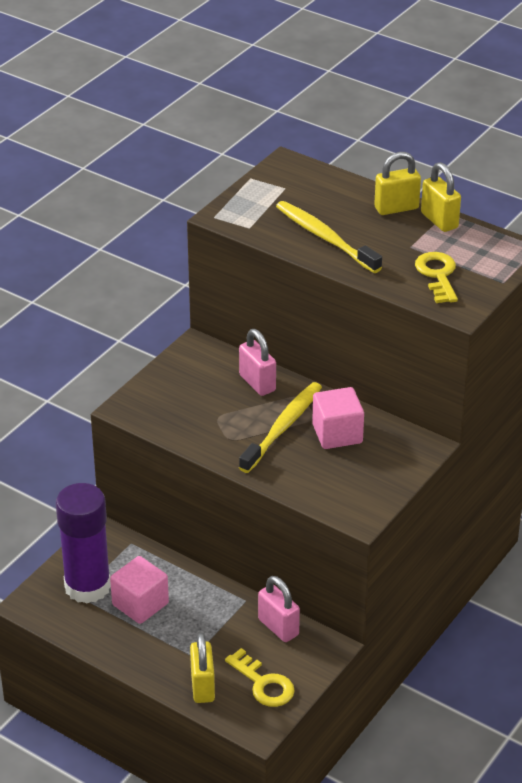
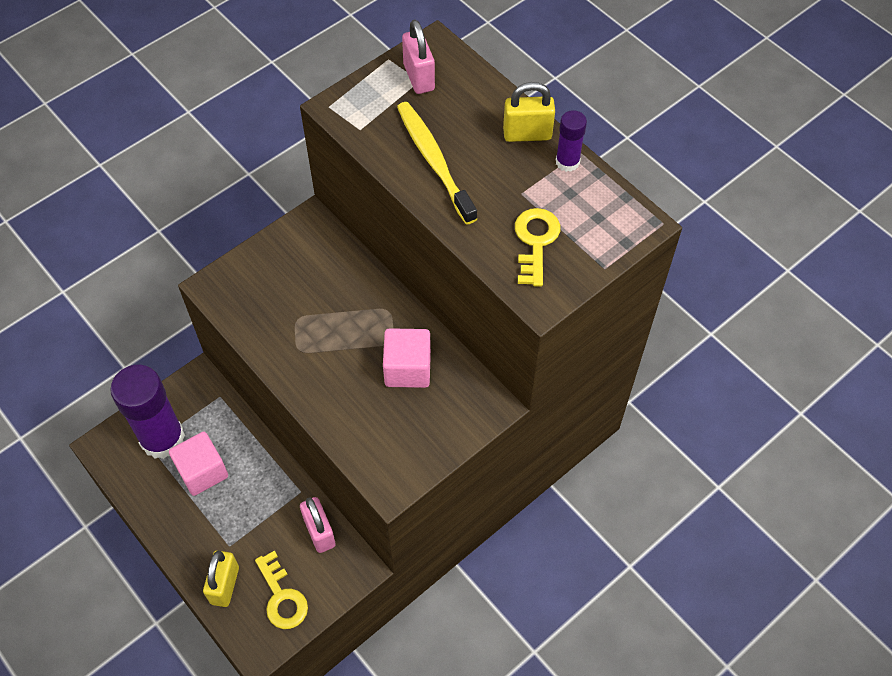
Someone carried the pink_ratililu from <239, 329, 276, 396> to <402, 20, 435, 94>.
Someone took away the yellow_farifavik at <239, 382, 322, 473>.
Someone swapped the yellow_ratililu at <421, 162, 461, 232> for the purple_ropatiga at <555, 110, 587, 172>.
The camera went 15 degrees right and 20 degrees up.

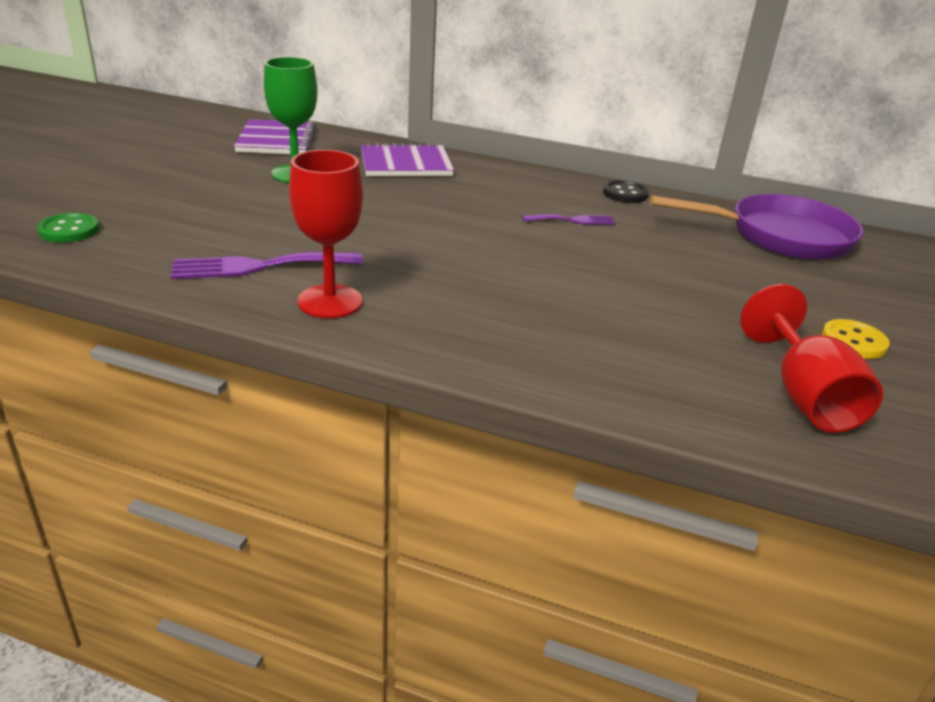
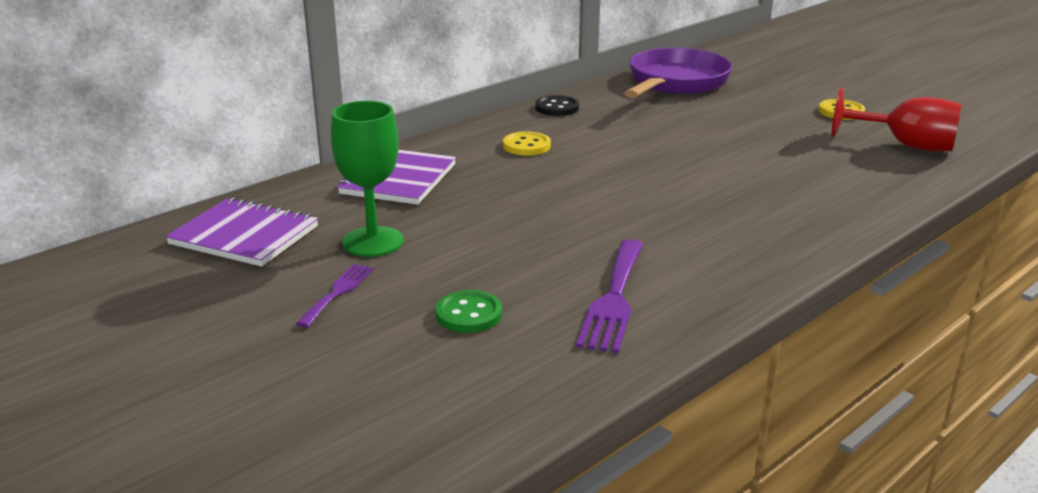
Someone carried the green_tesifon from <37, 213, 99, 243> to <435, 290, 502, 333>.
Someone took away the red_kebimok at <289, 150, 363, 318>.
Someone carried the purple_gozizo from <522, 214, 615, 224> to <296, 264, 374, 328>.
Someone put down the yellow_tesifon at <503, 131, 551, 156>.
The camera went 60 degrees left and 5 degrees down.

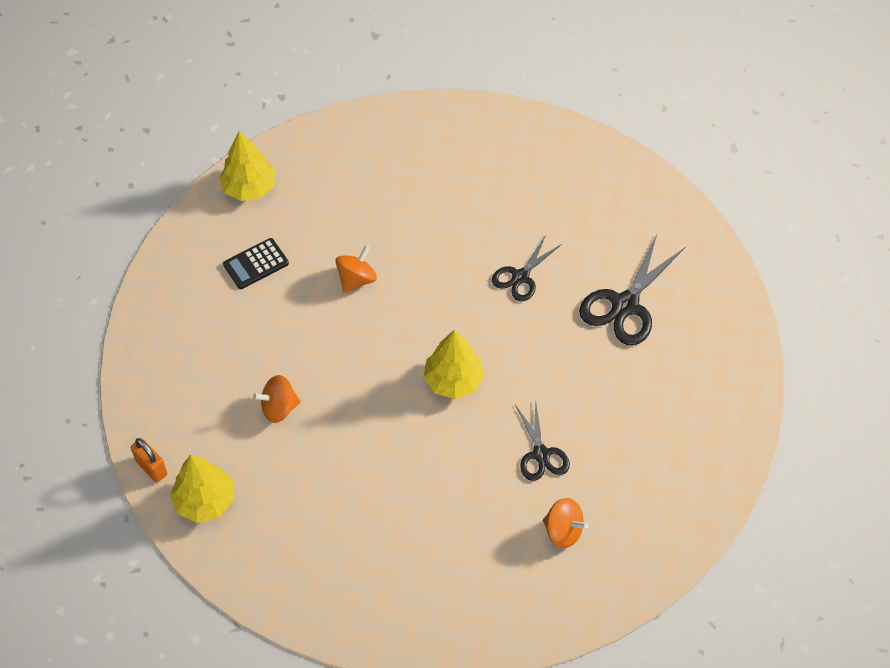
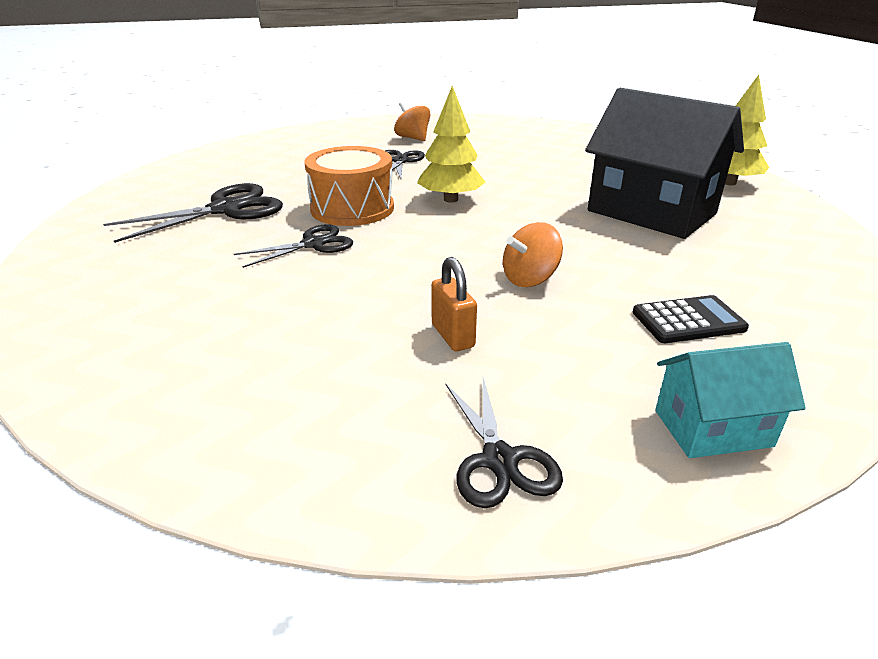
Someone carried the orange_ratililu from <131, 438, 168, 483> to <431, 257, 477, 351>.
Someone swapped the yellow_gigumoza at <219, 131, 275, 201> for the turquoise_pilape at <655, 342, 806, 458>.
Someone swapped the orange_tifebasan at <253, 375, 300, 423> for the black_pilape at <585, 88, 744, 239>.
Someone put down the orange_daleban at <304, 146, 394, 226>.
Someone put down the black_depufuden at <445, 378, 563, 508>.
The camera went 160 degrees left and 25 degrees down.

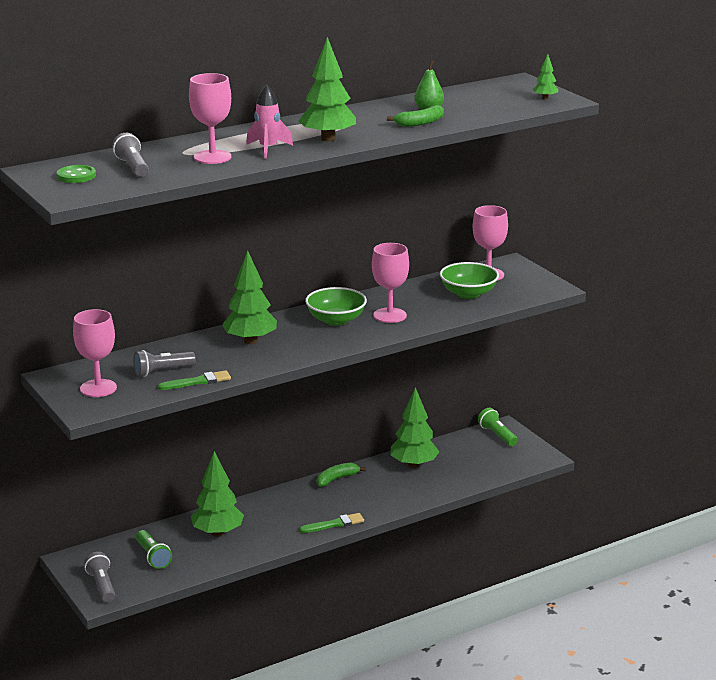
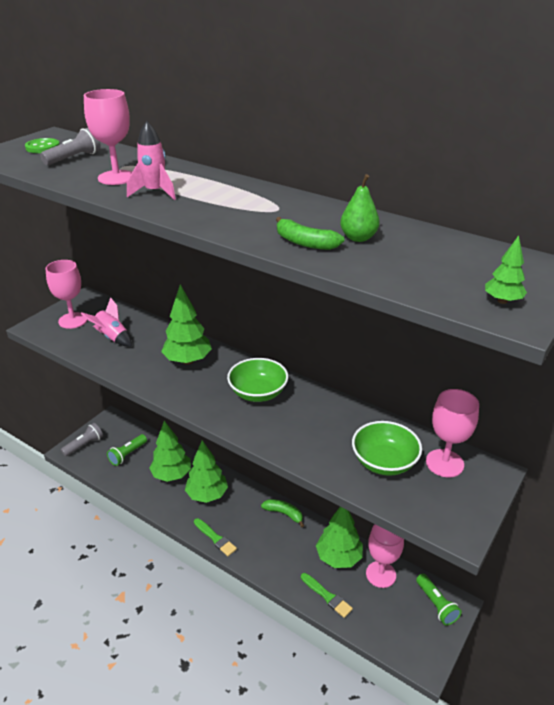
Someone swapped the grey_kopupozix at <133, 350, 196, 377> for the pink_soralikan at <81, 297, 132, 346>.
Someone carried the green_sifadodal from <158, 370, 231, 390> to <301, 573, 353, 618>.
Someone carried the green_gigumoza from <299, 37, 356, 141> to <185, 440, 228, 503>.
Someone carried the pink_kebimok from <372, 243, 409, 323> to <366, 525, 404, 588>.
Someone rotated the green_kopupozix at <478, 408, 518, 446> by 120 degrees clockwise.
The camera went 65 degrees right and 10 degrees up.

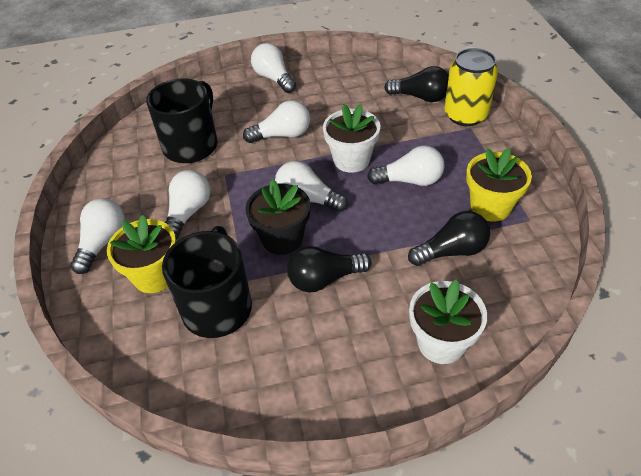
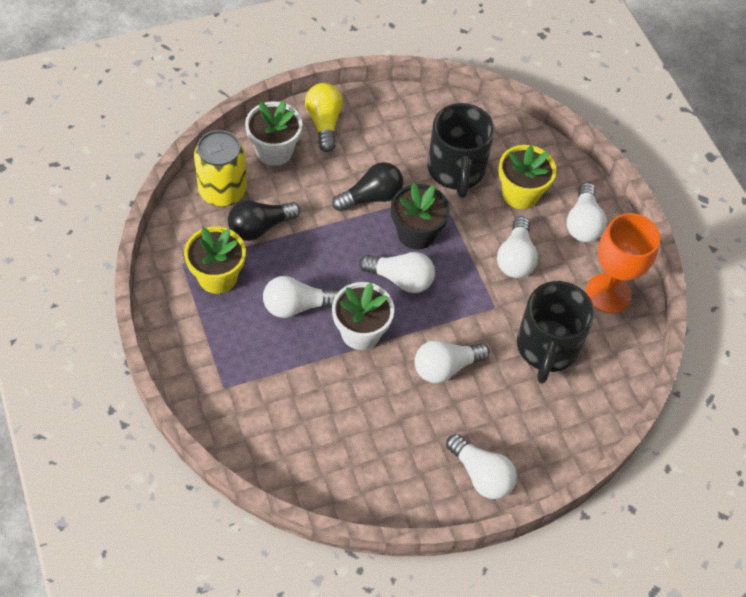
Someone took away the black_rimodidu at <384, 66, 449, 102>.
Someone carried the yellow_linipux from <444, 48, 498, 126> to <194, 130, 247, 207>.
Someone put down the yellow_rimodidu at <305, 83, 343, 152>.
Someone put down the orange_kebimok at <586, 213, 660, 313>.
The camera went 165 degrees right and 10 degrees up.

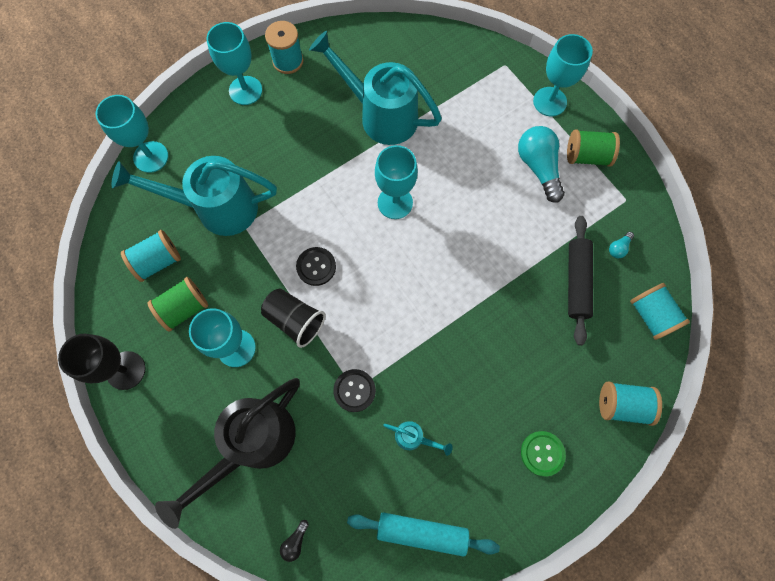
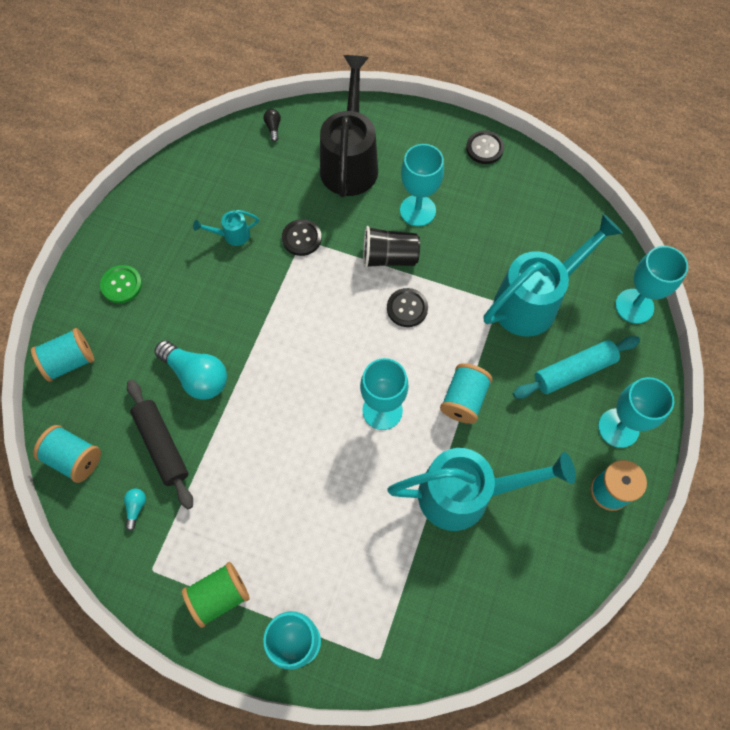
Someone swapped the black_kebimok at <58, 334, 145, 390> for the black_tesifon at <466, 130, 504, 164>.
Someone carried the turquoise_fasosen from <121, 230, 181, 282> to <440, 363, 493, 424>.
Someone took away the green_fasosen at <147, 277, 208, 331>.
Someone carried the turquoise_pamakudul from <347, 512, 500, 557> to <513, 336, 640, 399>.
Someone carried the turquoise_rimodidu from <518, 126, 565, 203> to <154, 340, 227, 400>.
The camera went 145 degrees right and 5 degrees down.

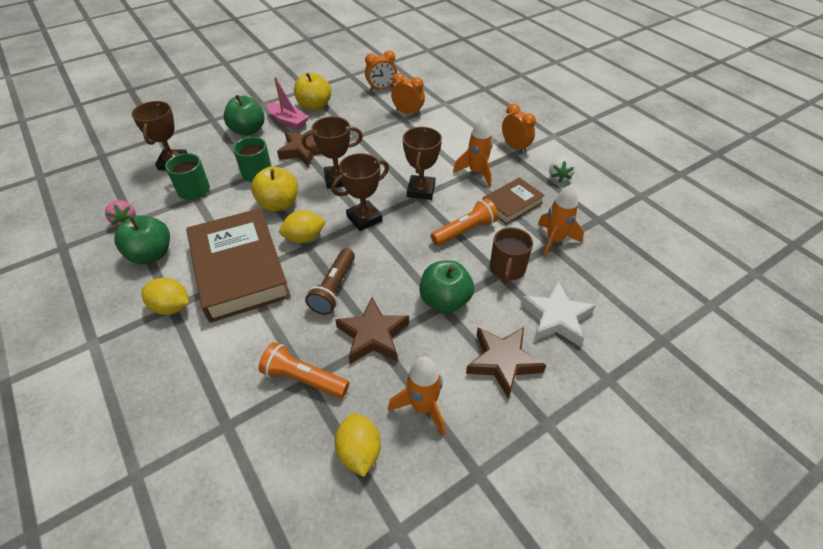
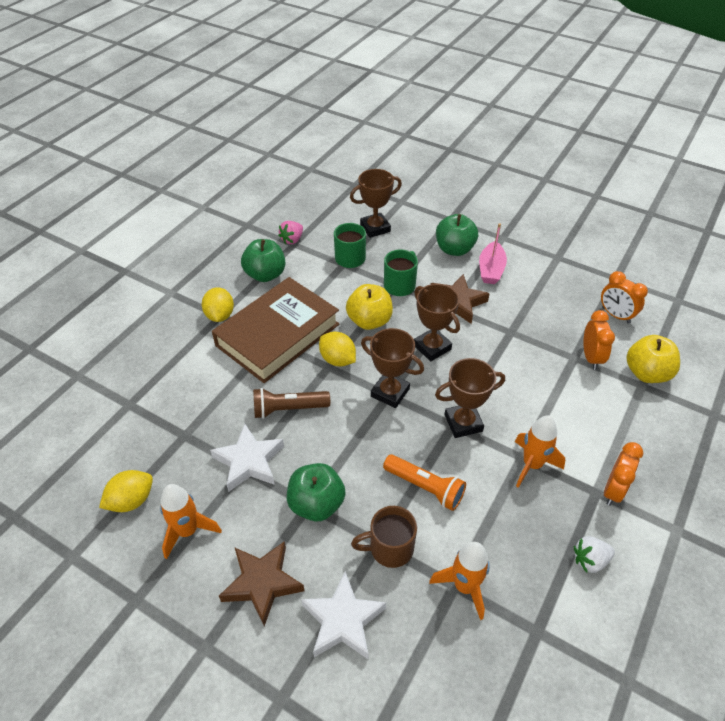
Someone took away the orange_kopupozix at <259, 342, 349, 398>.
Someone carried the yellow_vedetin from <294, 73, 331, 111> to <626, 335, 680, 383>.
Someone repainted the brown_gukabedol at <335, 297, 409, 364>, which became the white_gukabedol at <210, 424, 284, 492>.
Someone took away the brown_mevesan at <482, 177, 545, 225>.
The camera went 65 degrees right and 0 degrees up.

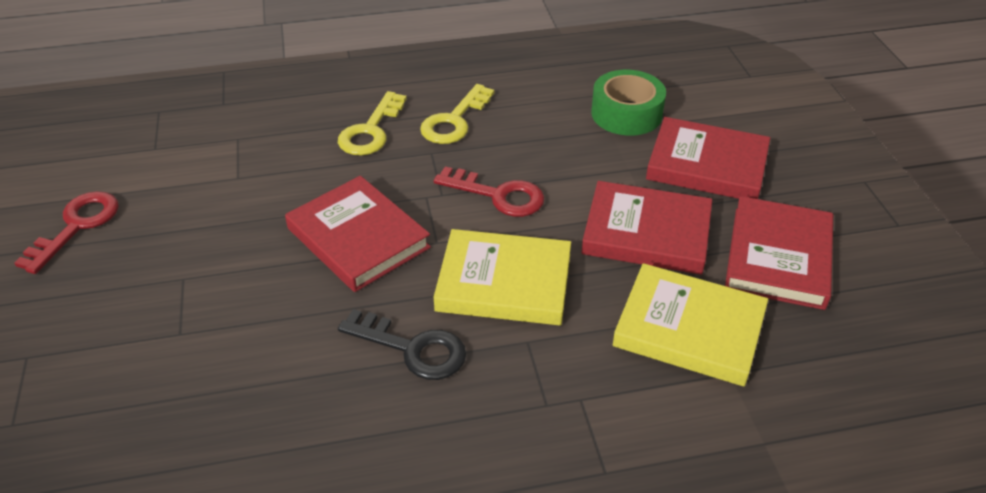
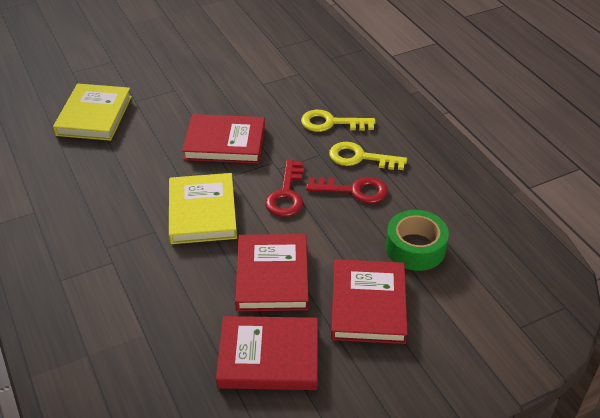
Someone carried the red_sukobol from <14, 191, 119, 274> to <306, 177, 388, 203>.
Someone rotated the red_mevesan at <285, 176, 431, 292> by 60 degrees clockwise.
Someone took away the black_sukobol at <338, 309, 466, 380>.
Someone carried the yellow_mevesan from <613, 263, 768, 386> to <53, 84, 132, 141>.
The camera went 75 degrees right and 0 degrees up.

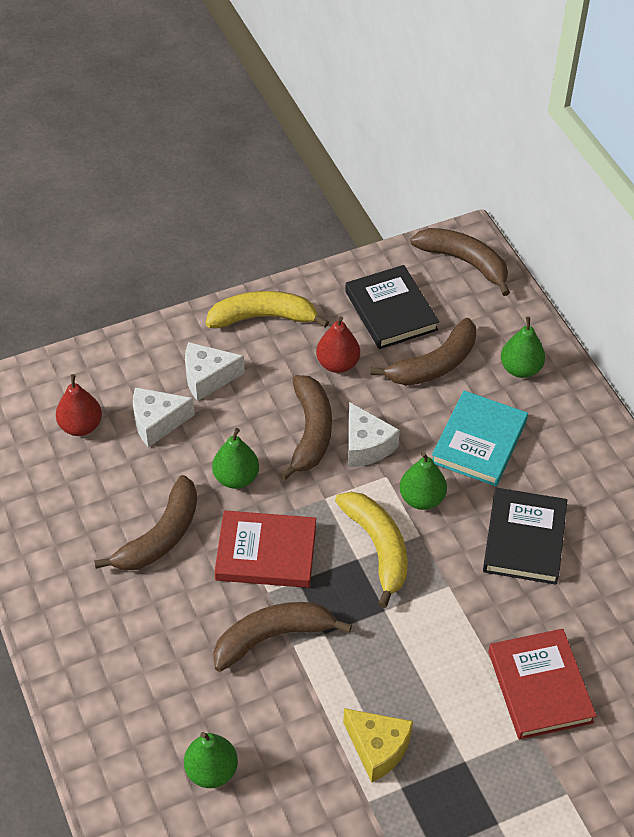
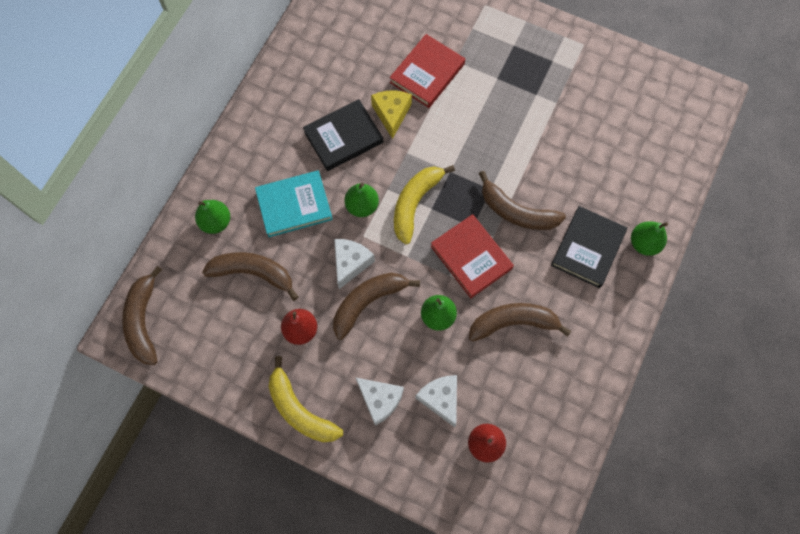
Someone rotated the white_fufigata at <133, 387, 195, 447> by 150 degrees counterclockwise.
Someone carried the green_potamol from <184, 732, 238, 788> to <631, 221, 668, 256>.
Someone carried the yellow_fufigata from <343, 708, 413, 783> to <371, 91, 412, 139>.
Someone carried the black_mevesan from <345, 265, 439, 349> to <551, 206, 627, 288>.
The camera went 130 degrees left and 20 degrees up.

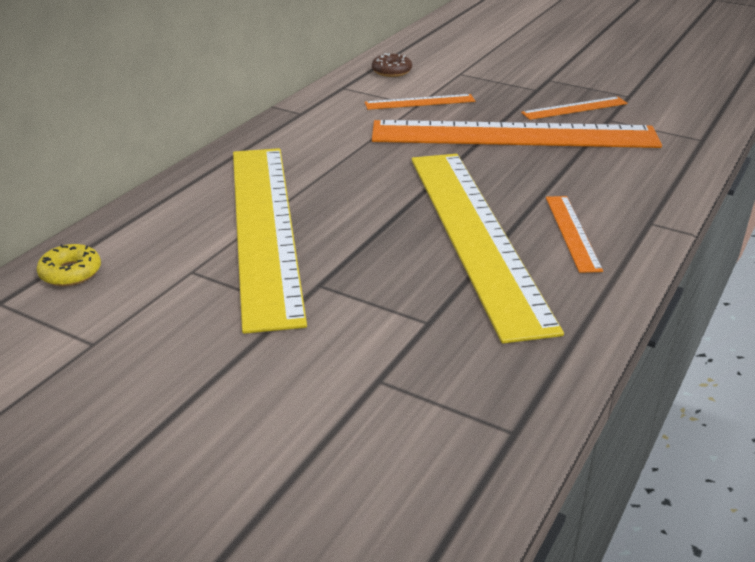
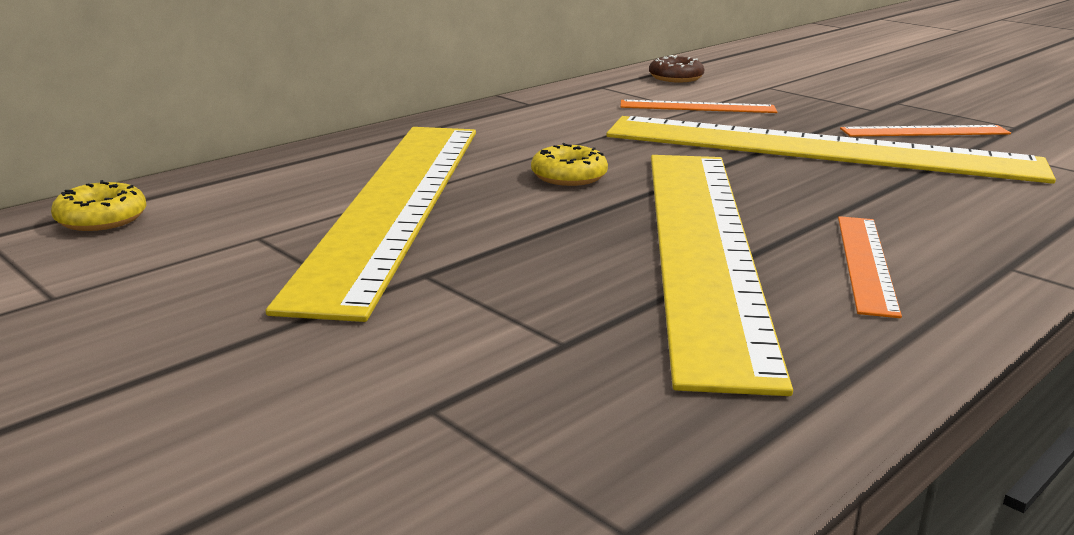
Someone repainted the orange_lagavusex at <372, 120, 662, 148>, which became the yellow_lagavusex at <606, 116, 1056, 184>.
Someone put down the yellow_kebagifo at <531, 143, 608, 186>.
The camera went 15 degrees right and 10 degrees down.

